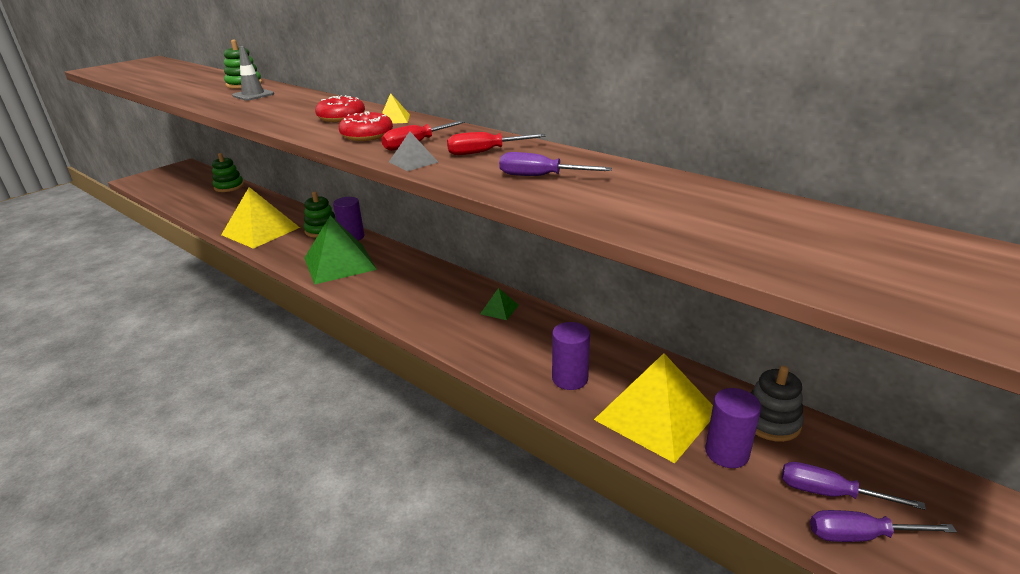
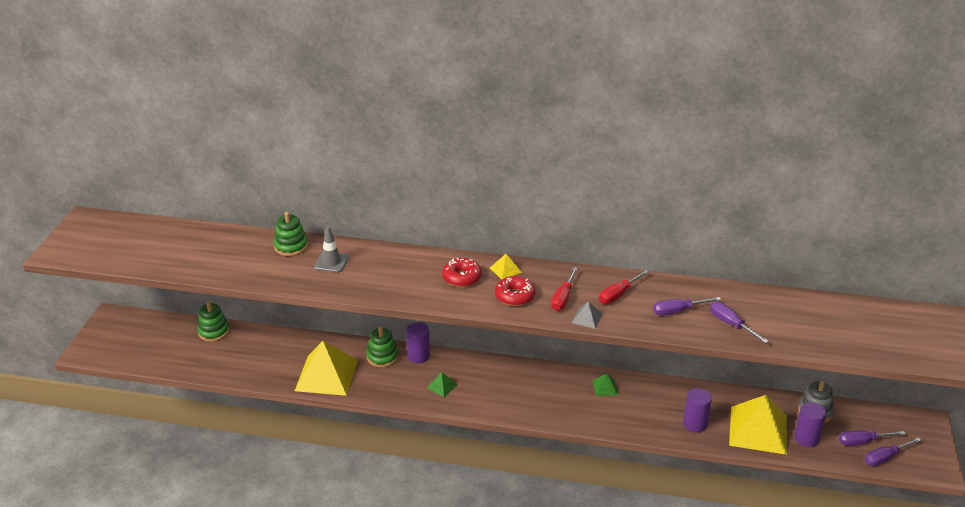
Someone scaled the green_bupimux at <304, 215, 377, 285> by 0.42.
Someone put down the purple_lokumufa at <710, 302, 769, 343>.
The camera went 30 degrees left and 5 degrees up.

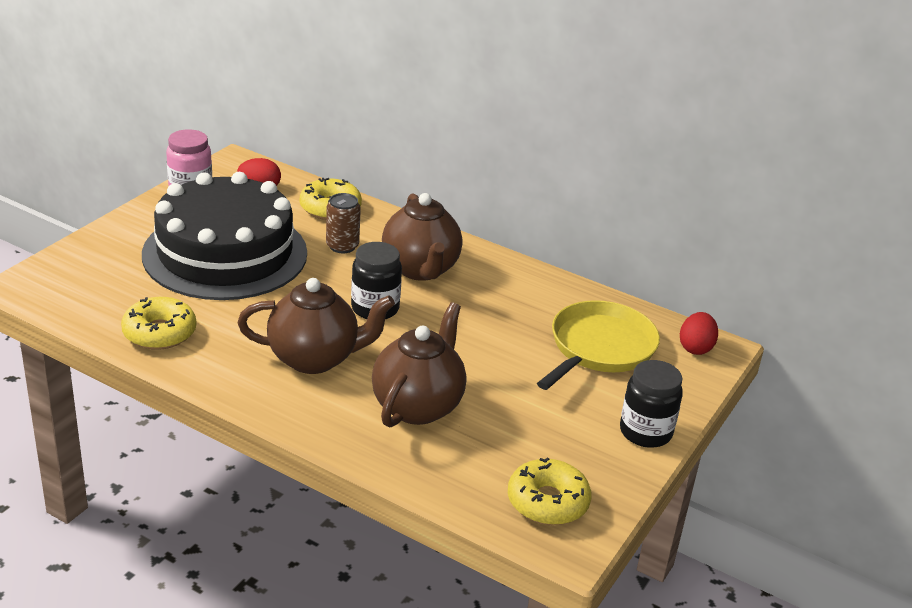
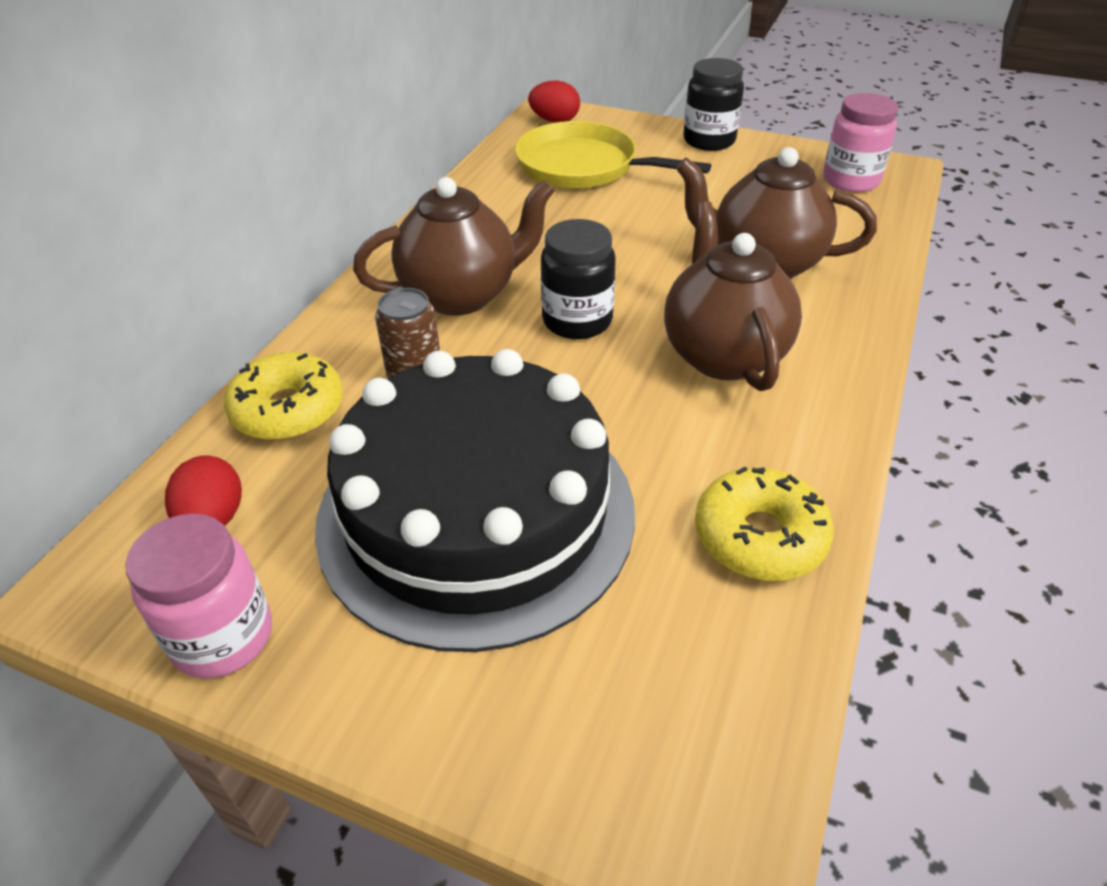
Someone swapped the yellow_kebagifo at <508, 457, 592, 525> for the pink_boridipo at <823, 93, 898, 193>.
The camera went 95 degrees left and 10 degrees up.

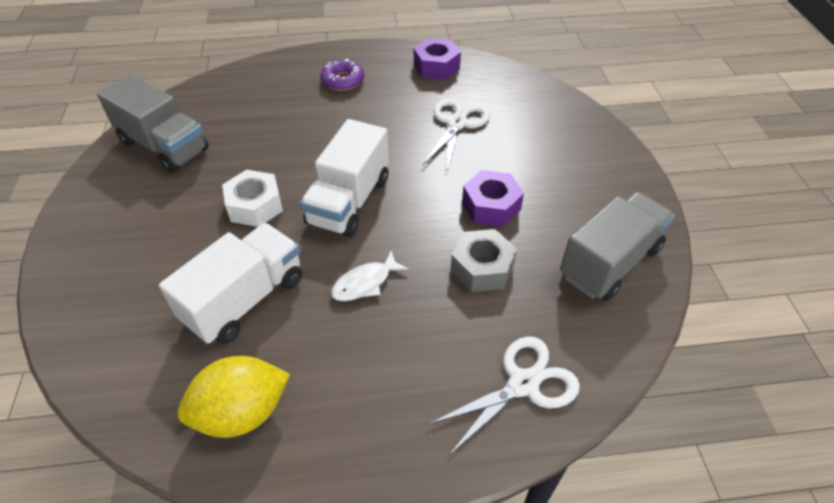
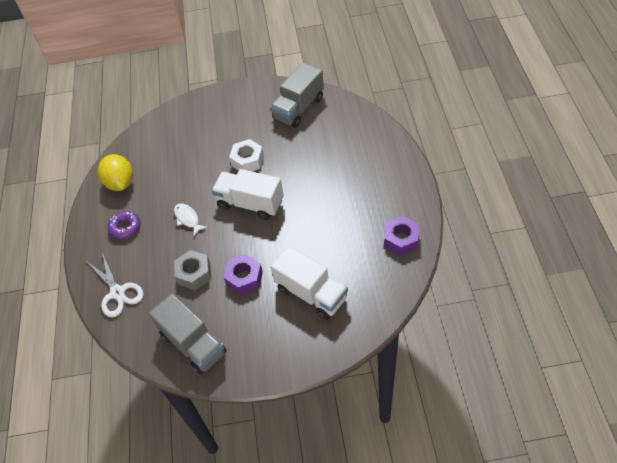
Someone carried the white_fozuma from <159, 223, 302, 344> to <271, 246, 348, 320>.
Someone carried the purple_kebagifo from <320, 59, 364, 91> to <108, 211, 141, 240>.
Someone took away the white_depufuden at <422, 98, 491, 173>.
The camera went 95 degrees right and 5 degrees up.

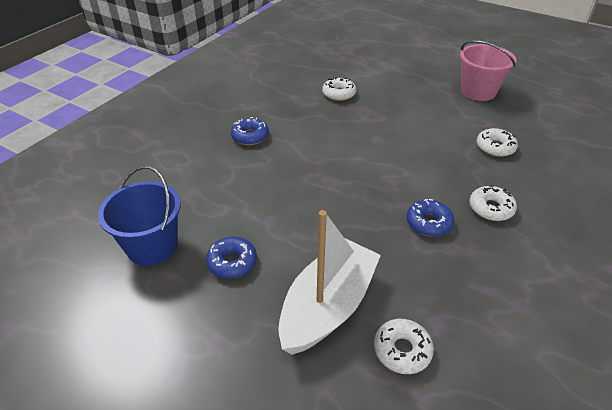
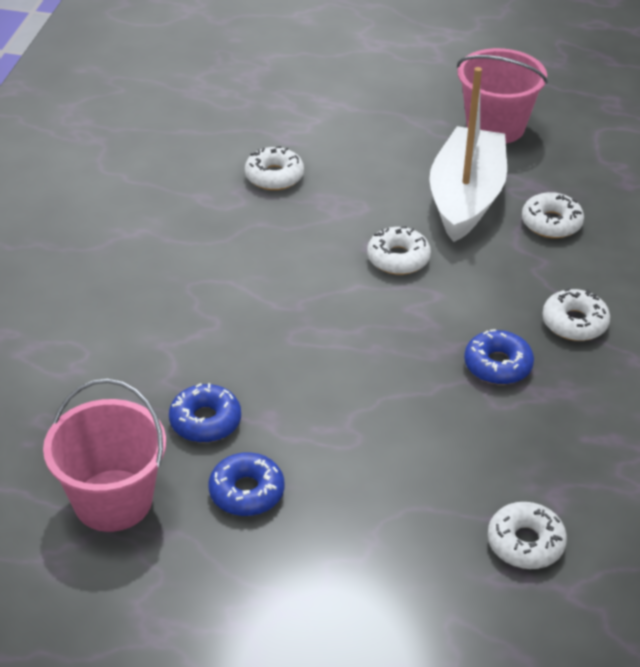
Someone repainted the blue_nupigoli at <98, 166, 181, 266>, which became the pink_nupigoli at <43, 379, 166, 532>.
Someone carried the blue_kebagifo from <231, 117, 269, 145> to <169, 383, 241, 443>.
Someone carried the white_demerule from <278, 210, 381, 355> to <429, 67, 507, 242>.
Someone put down the white_kebagifo at <367, 226, 431, 275>.
The camera went 20 degrees left and 0 degrees up.

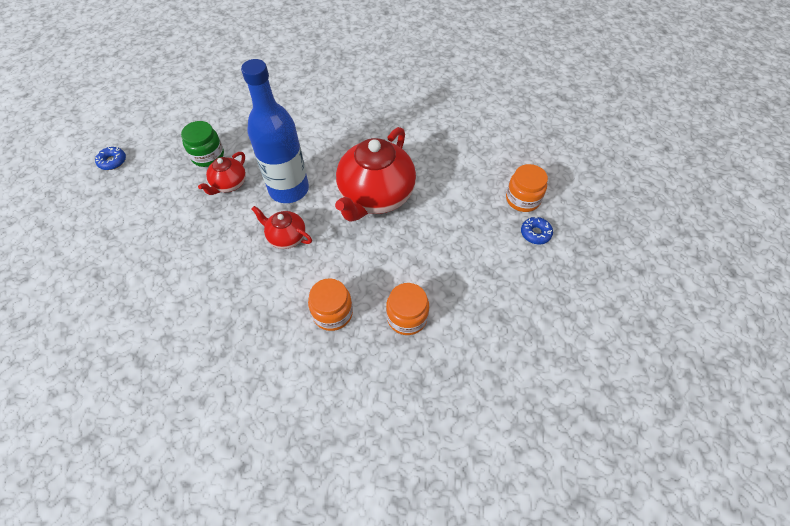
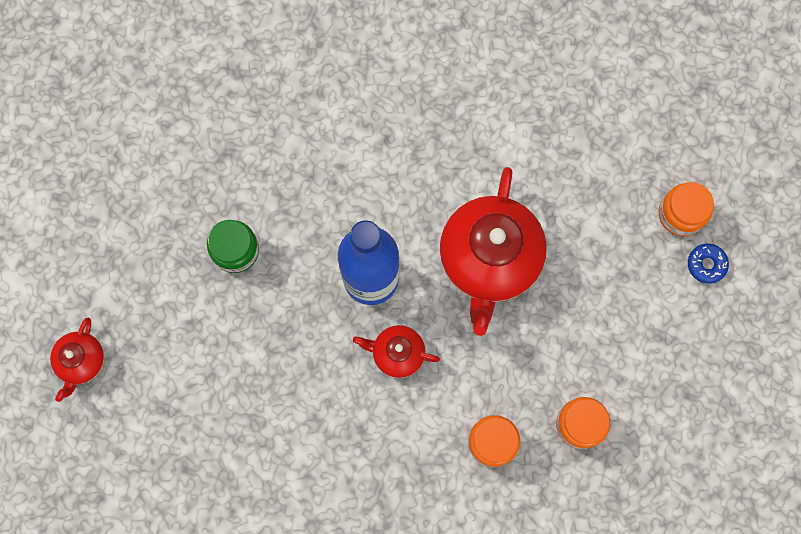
Someone took away the blue_kebagifo at <95, 147, 126, 170>.
Someone carried the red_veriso from <198, 152, 246, 195> to <50, 318, 104, 402>.
The camera went 15 degrees left and 20 degrees up.

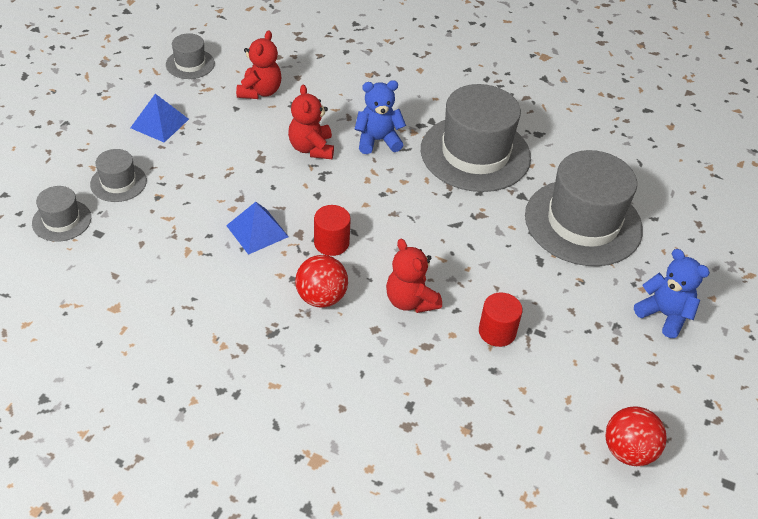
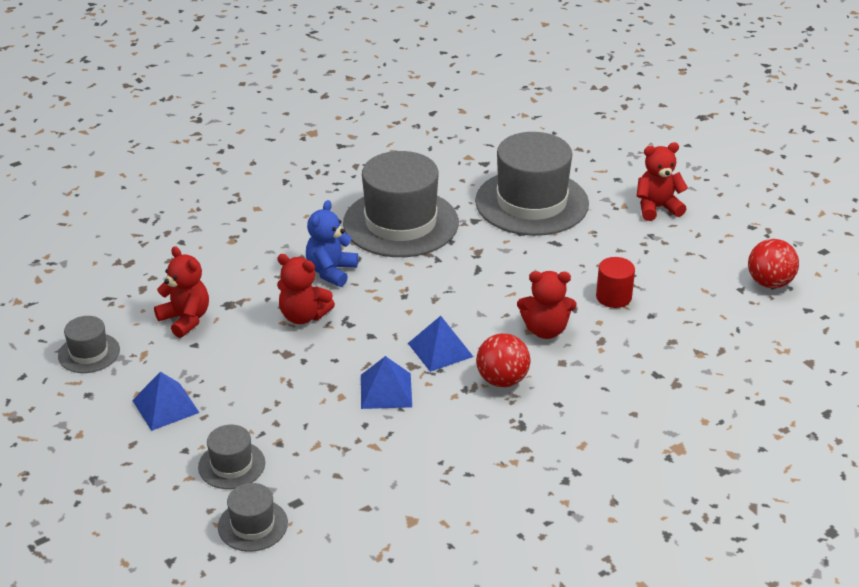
Someone swapped the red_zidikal at <314, 205, 351, 256> for the blue_bupimux at <408, 316, 473, 372>.
Someone repainted the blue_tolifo at <634, 249, 710, 338>, which became the red_tolifo at <637, 143, 688, 221>.
The camera went 55 degrees left and 10 degrees down.

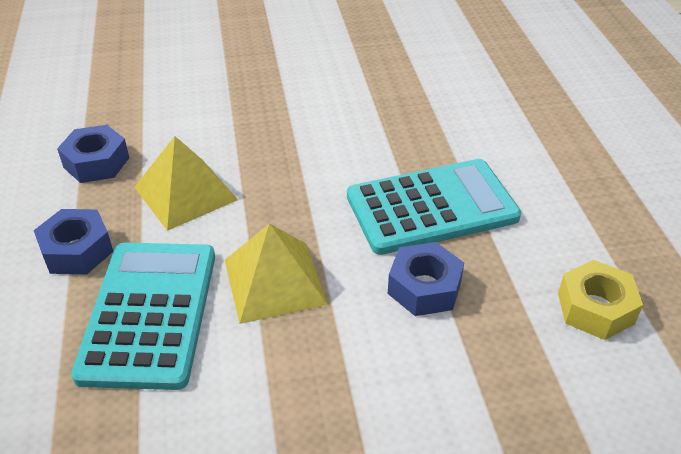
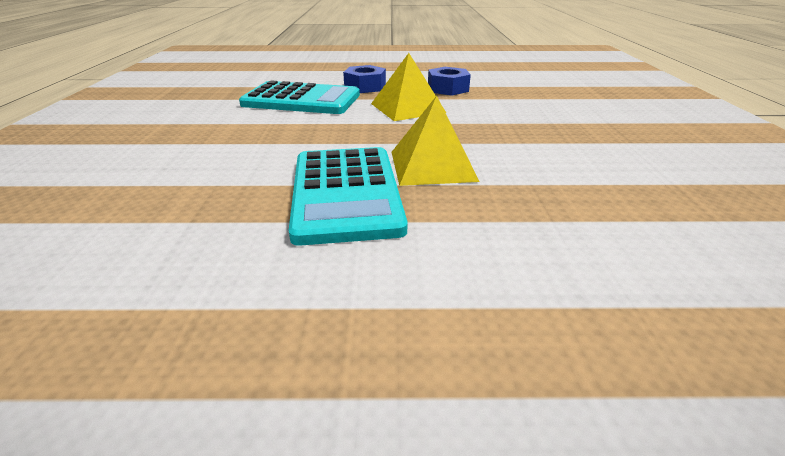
Someone carried the yellow_bupimux from <225, 223, 328, 324> to <392, 96, 479, 186>.
Someone took away the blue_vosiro at <388, 242, 464, 316>.
Someone took away the yellow_vosiro at <558, 260, 643, 340>.
The camera went 100 degrees right and 10 degrees down.

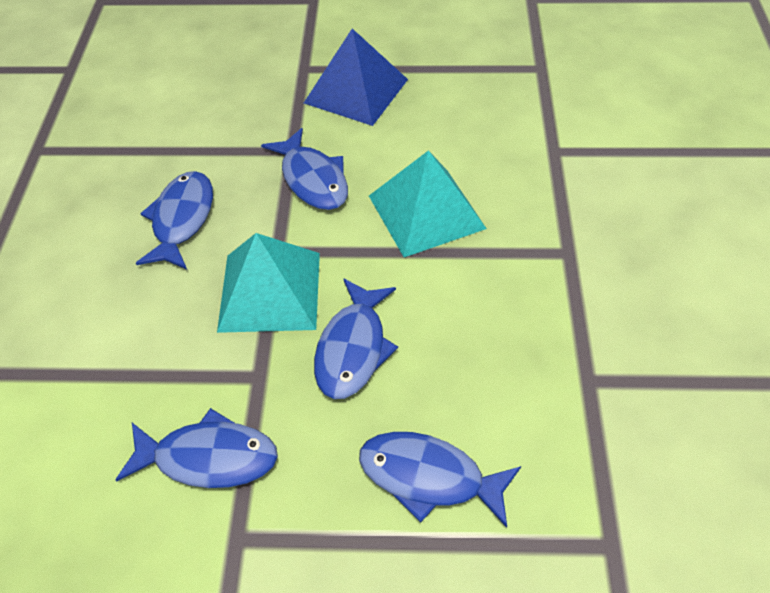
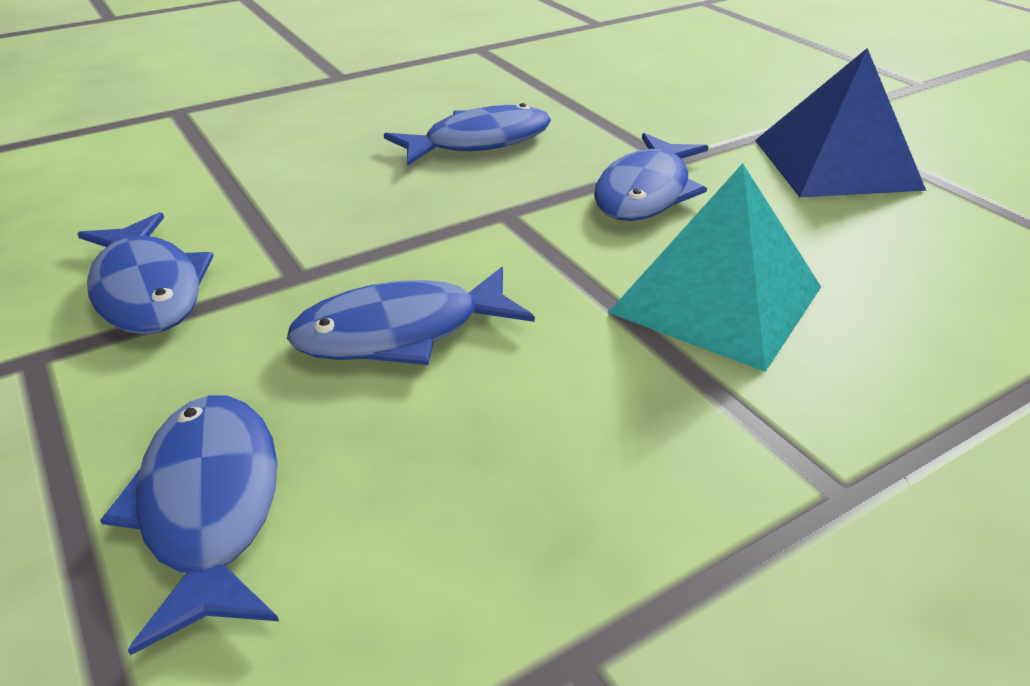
Someone took away the turquoise_bupimux at <217, 233, 320, 333>.
The camera went 55 degrees right and 15 degrees down.

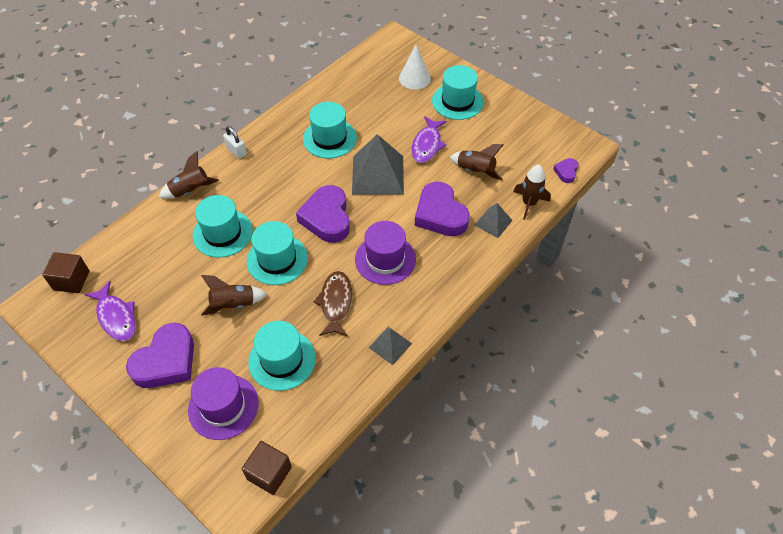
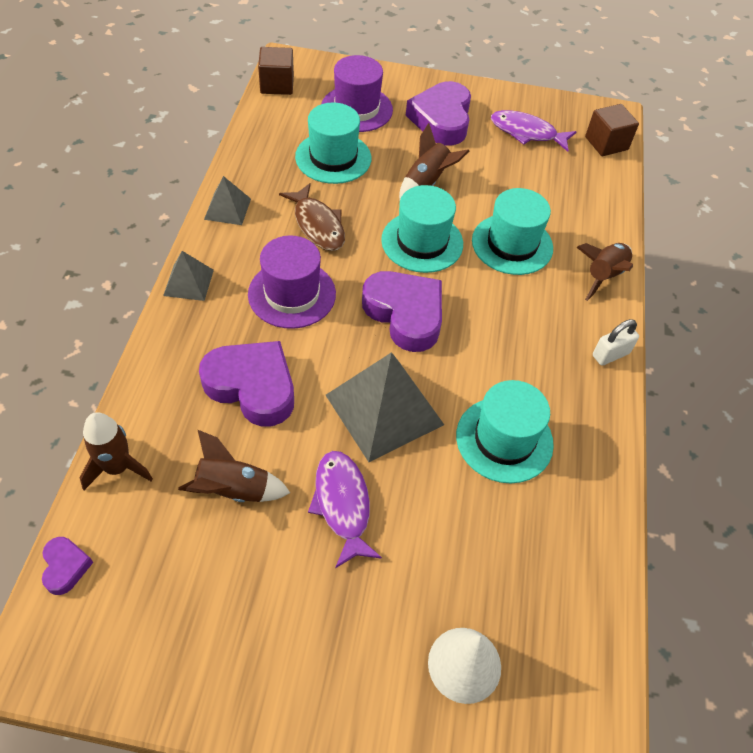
Someone rotated the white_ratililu at <223, 126, 247, 159> by 45 degrees counterclockwise.
Someone took away the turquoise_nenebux at <432, 65, 484, 120>.
Someone carried the grey_bupimux from <475, 203, 513, 238> to <163, 251, 214, 301>.
The camera went 145 degrees right and 0 degrees up.

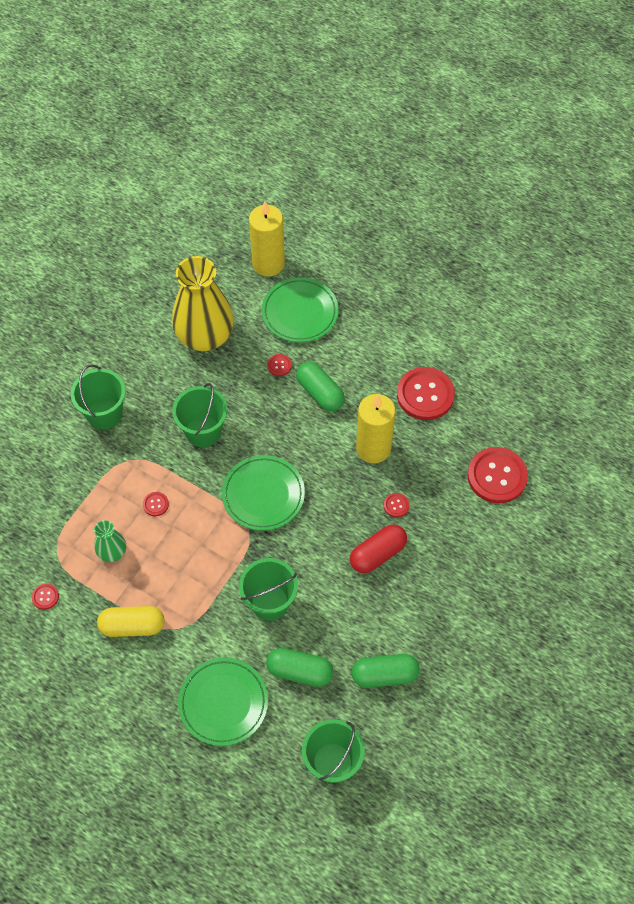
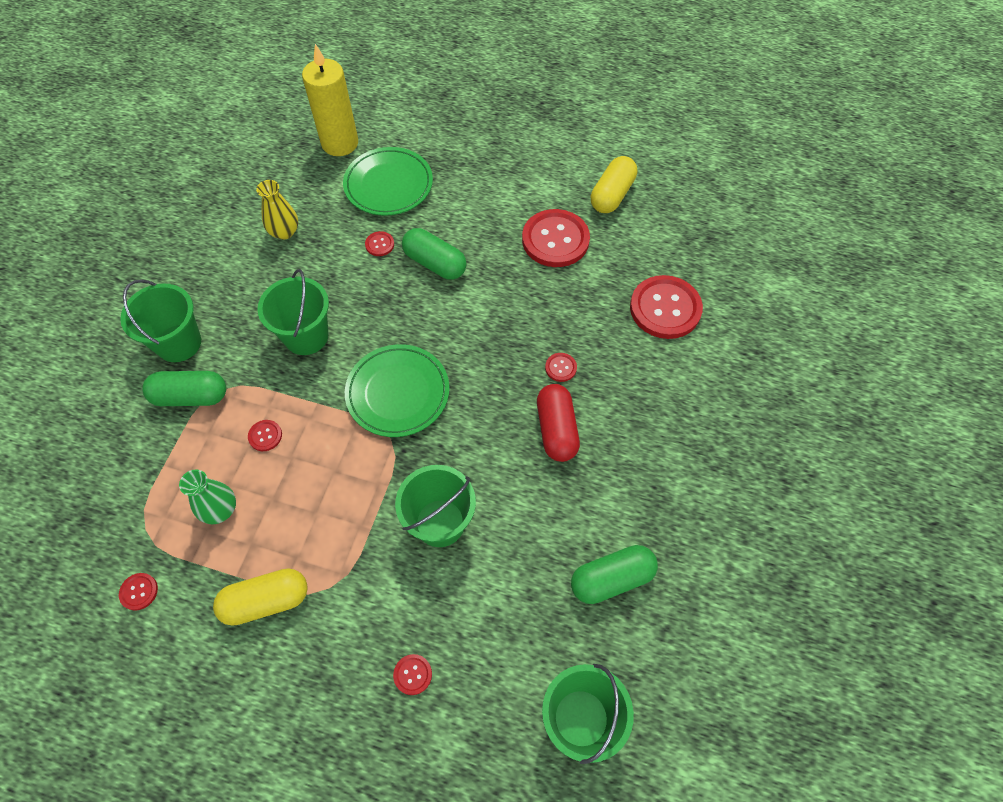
Someone scaled the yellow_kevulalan at <172, 256, 234, 351> by 0.47.
Someone swapped the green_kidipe at <178, 658, 268, 746> for the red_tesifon at <393, 654, 432, 695>.
Someone carried the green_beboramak from <266, 648, 334, 687> to <142, 371, 226, 406>.
Someone rotated the red_beboramak at <350, 525, 407, 573> by 45 degrees counterclockwise.
Someone took away the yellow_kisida at <356, 394, 395, 463>.
Someone put down the yellow_beboramak at <591, 156, 637, 213>.
The camera went 15 degrees left and 0 degrees up.

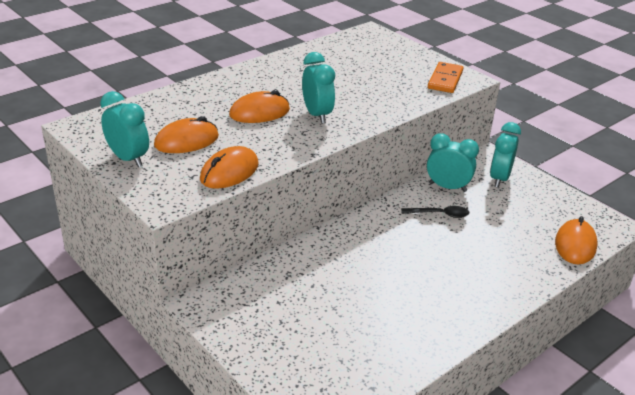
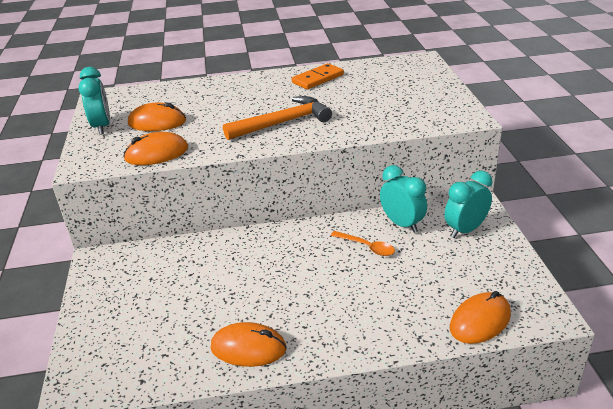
Someone carried the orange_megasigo from <229, 90, 290, 123> to <211, 322, 287, 367>.
Someone swapped the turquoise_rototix at <302, 52, 335, 124> for the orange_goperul at <223, 96, 332, 140>.
Someone repainted the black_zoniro at <401, 206, 469, 218>, which became the orange_zoniro at <331, 231, 395, 256>.
Someone carried the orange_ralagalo from <428, 62, 463, 93> to <292, 63, 344, 90>.
The camera went 35 degrees right and 0 degrees up.

